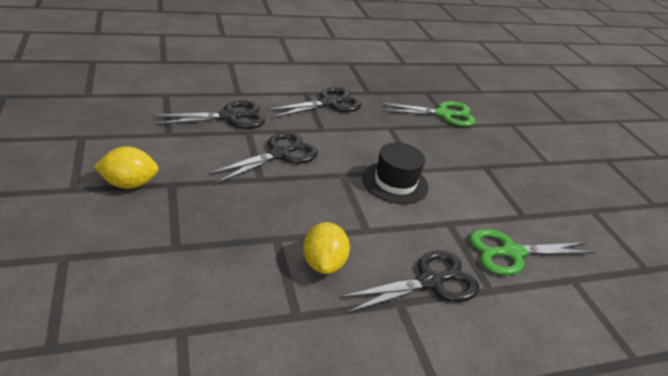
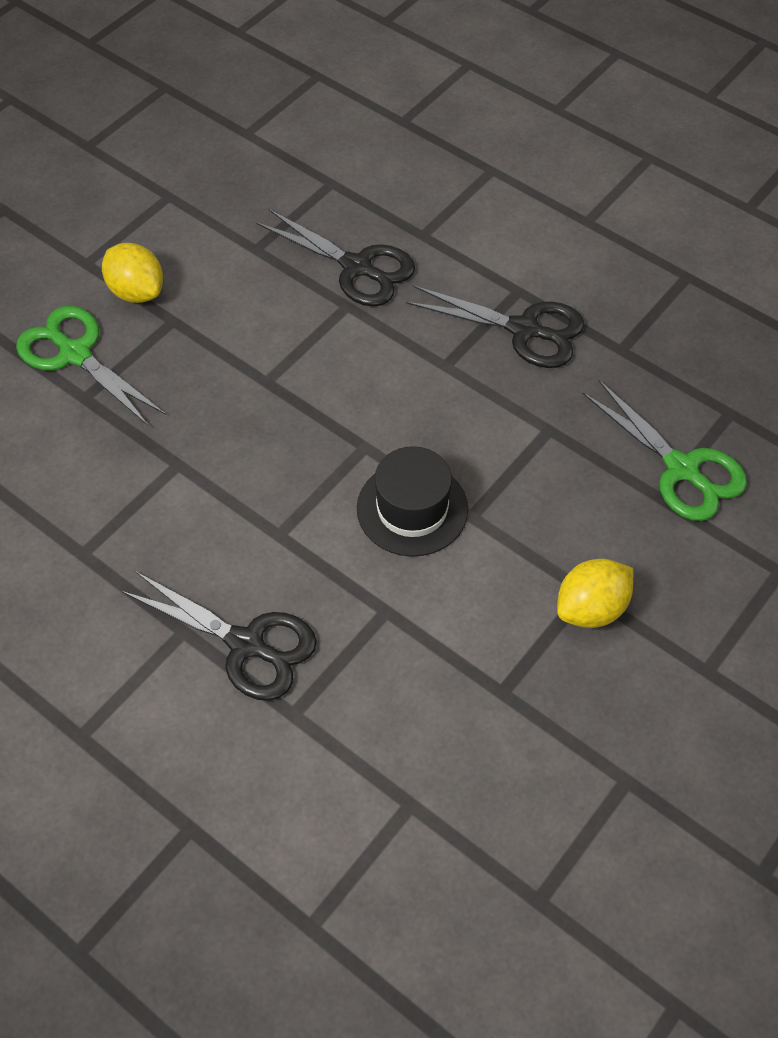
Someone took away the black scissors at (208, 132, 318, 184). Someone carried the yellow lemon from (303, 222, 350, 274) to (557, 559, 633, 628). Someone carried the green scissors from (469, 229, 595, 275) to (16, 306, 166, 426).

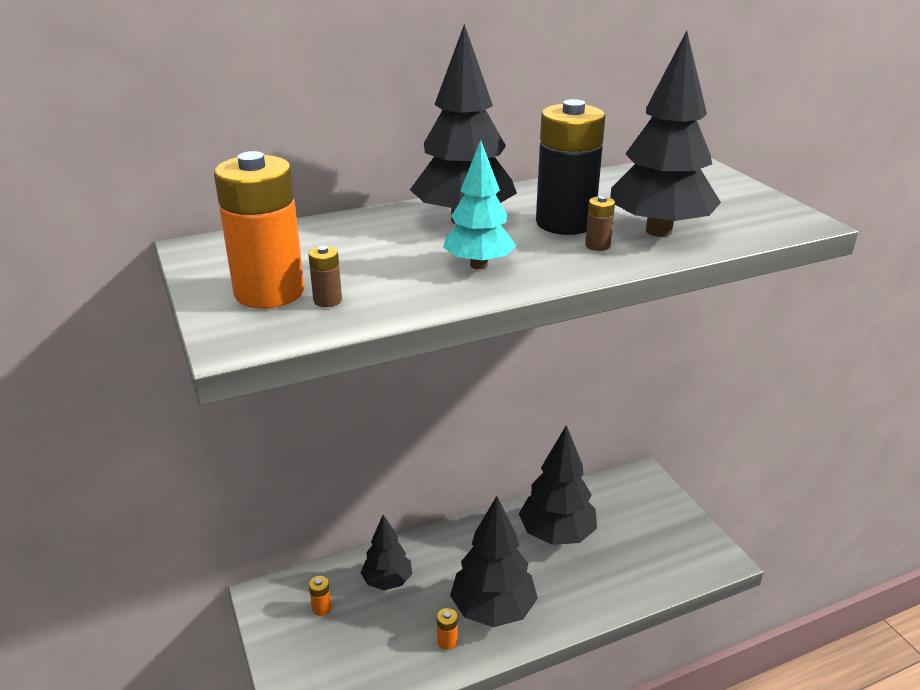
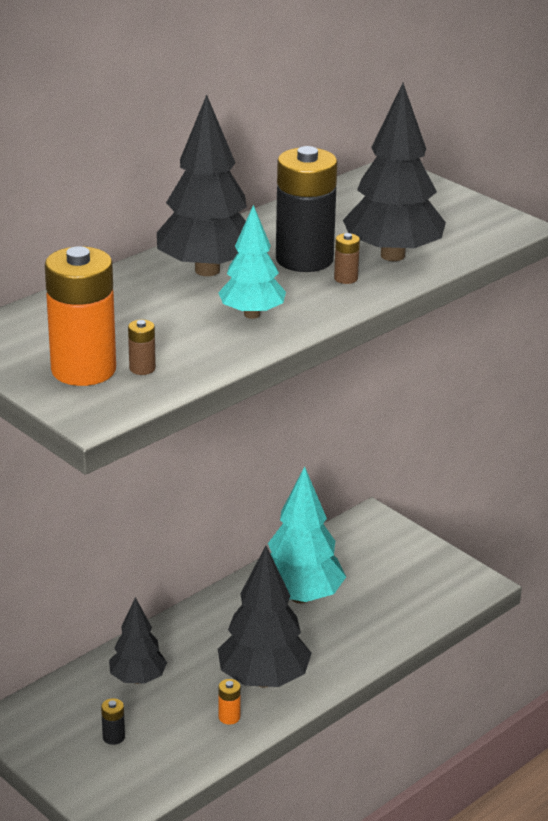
Someone took away the orange battery at (309, 576, 332, 616). Someone put down the black battery at (101, 698, 125, 745). Someone repainted the black tree at (519, 425, 597, 545), which became the turquoise tree at (268, 466, 346, 603).

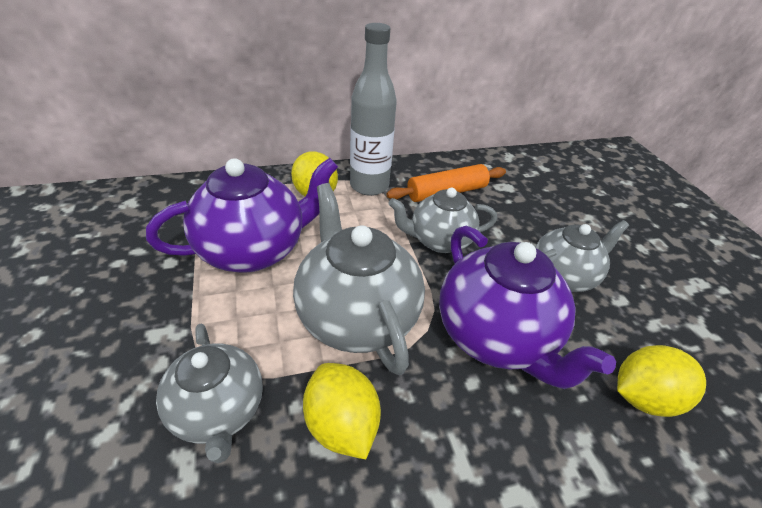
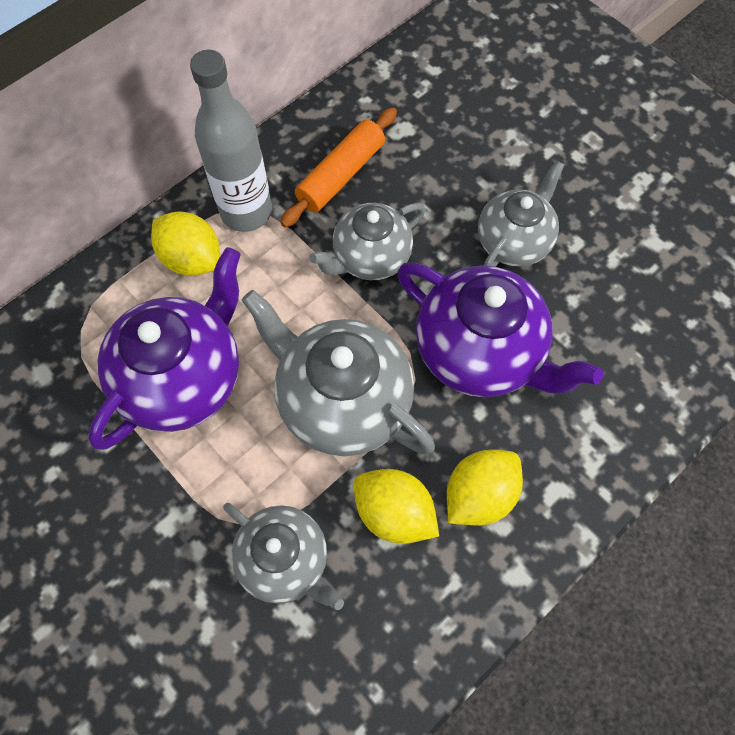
Someone carried the yellow lemon from (617, 345, 706, 417) to (447, 449, 523, 526).

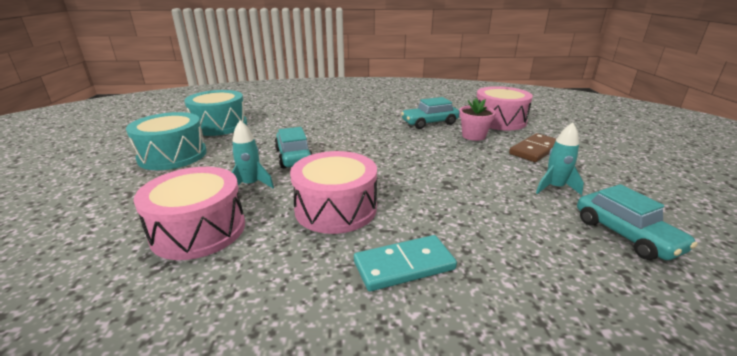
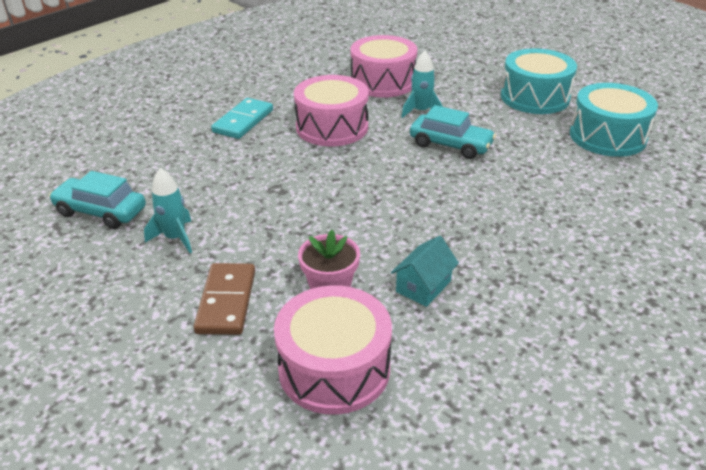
Someone swapped the turquoise car at (401, 97, 459, 129) for the turquoise house at (391, 236, 459, 307).

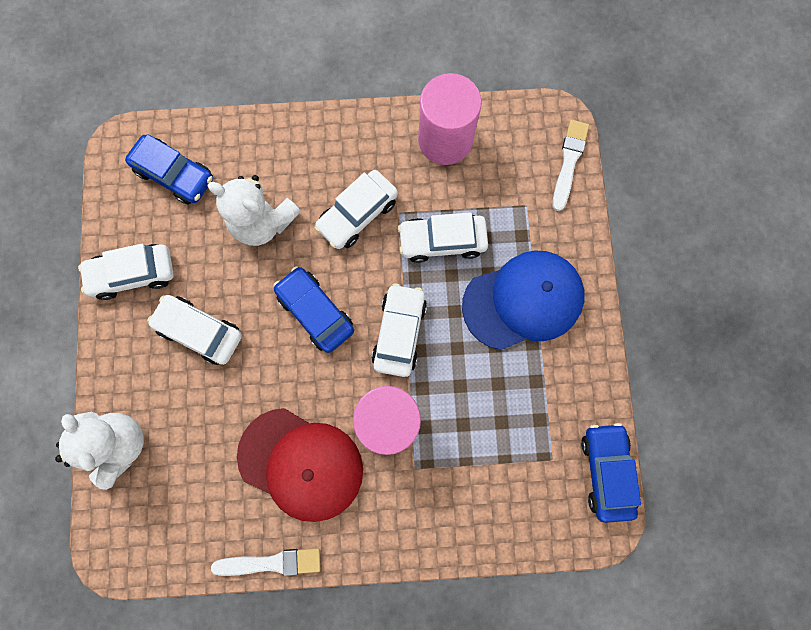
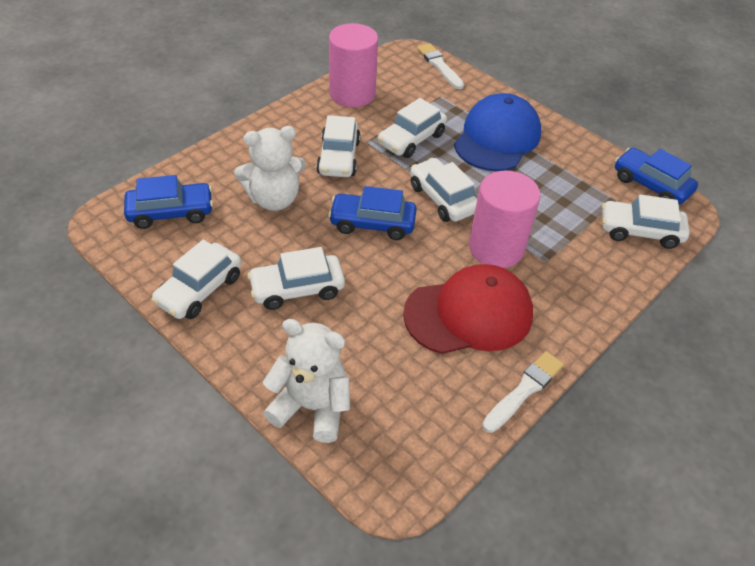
Someone put down the white car at (602, 194, 690, 249).

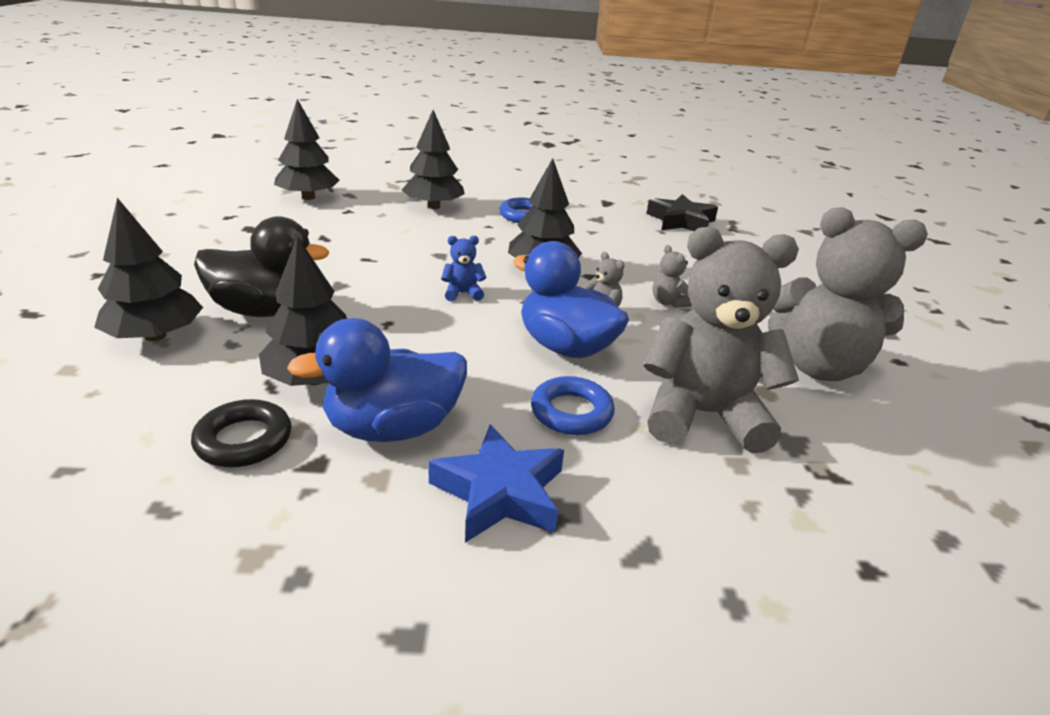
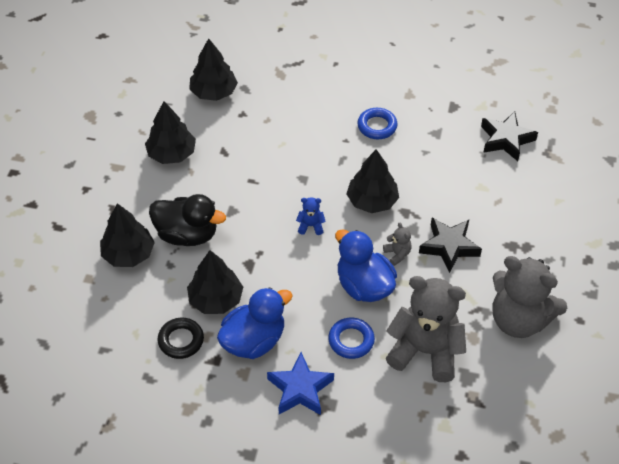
Someone carried the black tree from (402, 110, 465, 209) to (145, 101, 196, 164). Someone swapped the grey teddy bear at (652, 245, 692, 308) for the black star at (419, 218, 482, 273). Someone rotated the blue duck at (287, 318, 467, 442) by 150 degrees clockwise.

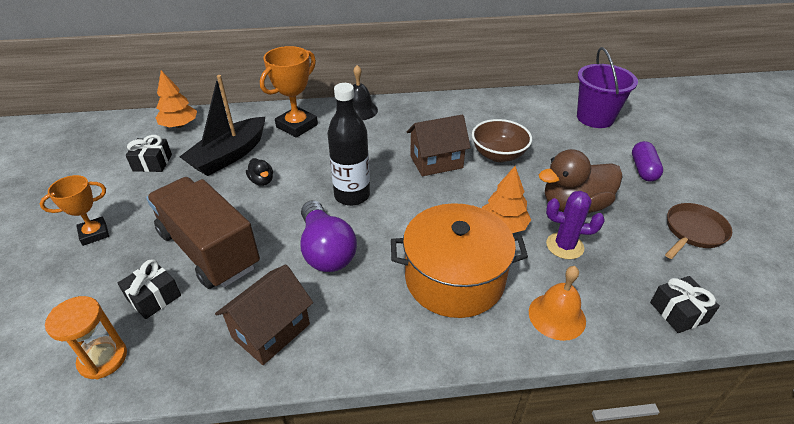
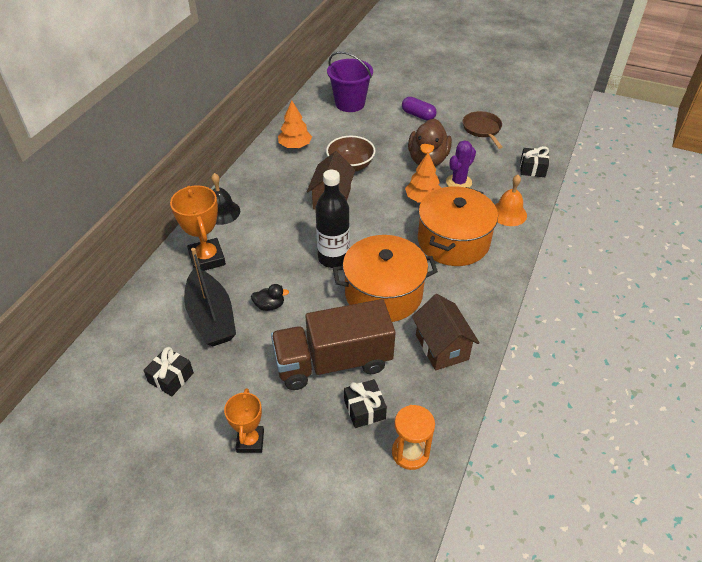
Someone carried the orange tree from (156, 70, 197, 128) to (278, 100, 312, 148). Someone swapped the purple light bulb at (300, 200, 357, 272) for the orange pot at (333, 235, 438, 322).

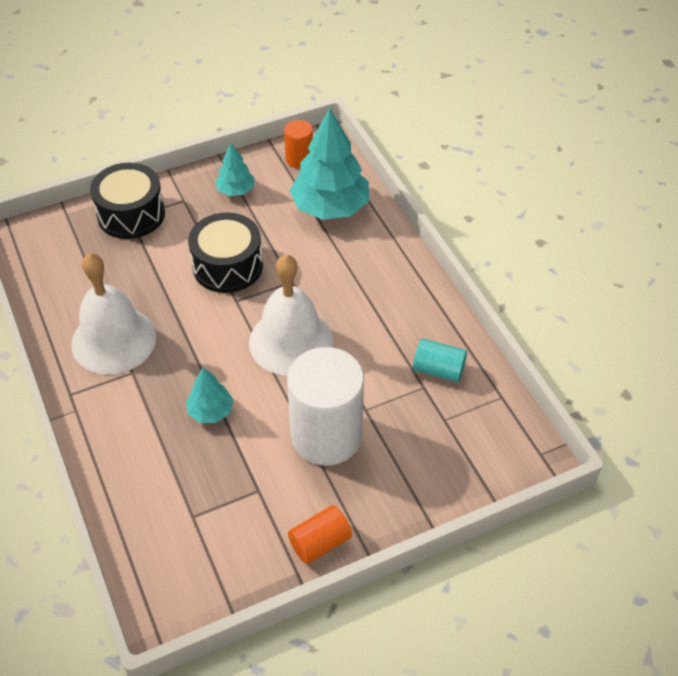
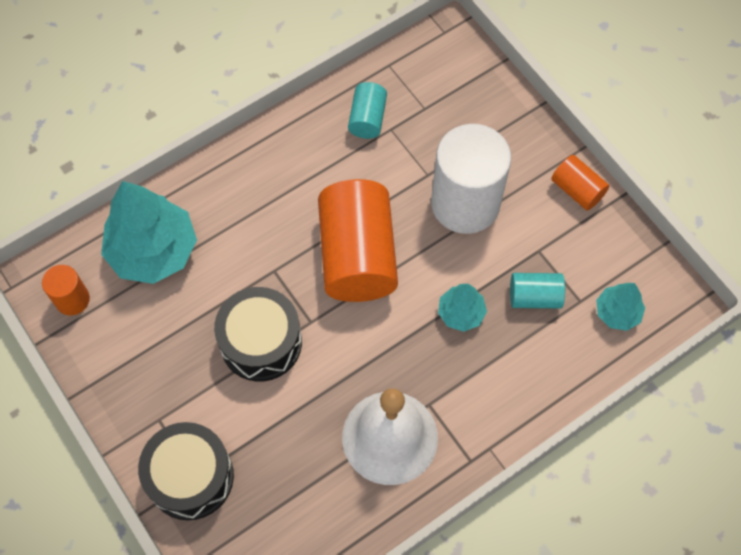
Someone put down the turquoise cylinder at (510, 273, 565, 308). Someone carried the turquoise tree from (215, 143, 255, 196) to (596, 283, 645, 331). Someone swapped the white bell at (249, 254, 333, 376) for the orange cylinder at (318, 179, 398, 302).

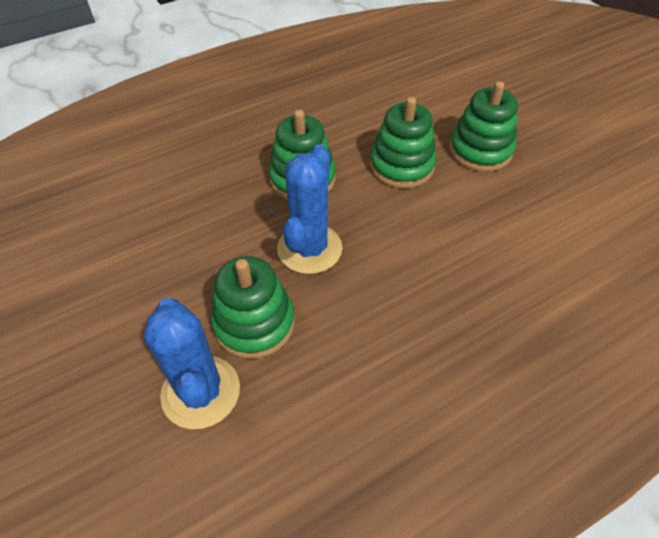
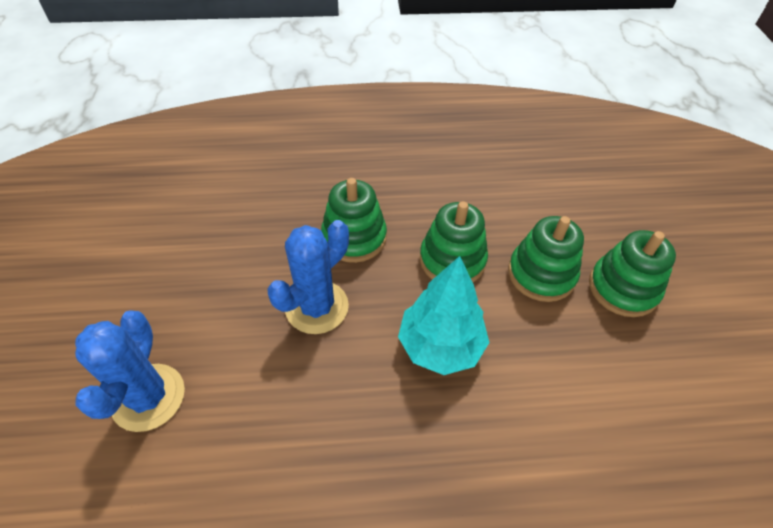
Someone put down the turquoise tree at (398, 256, 490, 375). Someone carried the green stacking toy from (211, 256, 295, 359) to (589, 230, 676, 317).

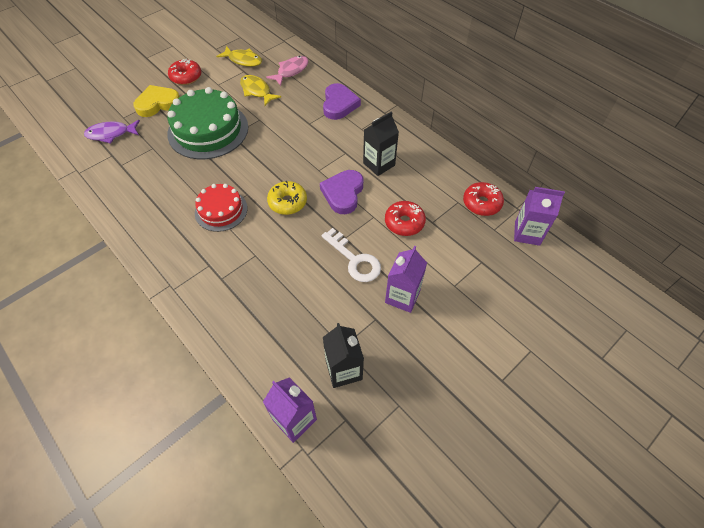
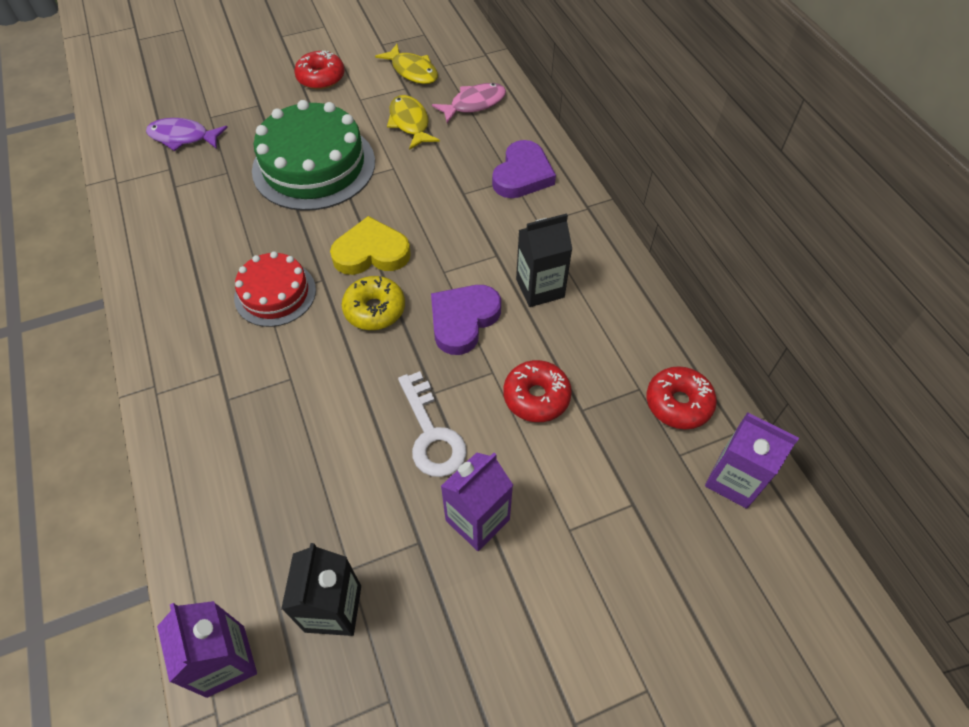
Someone carried the yellow heart from (133, 85, 180, 117) to (330, 216, 411, 275).

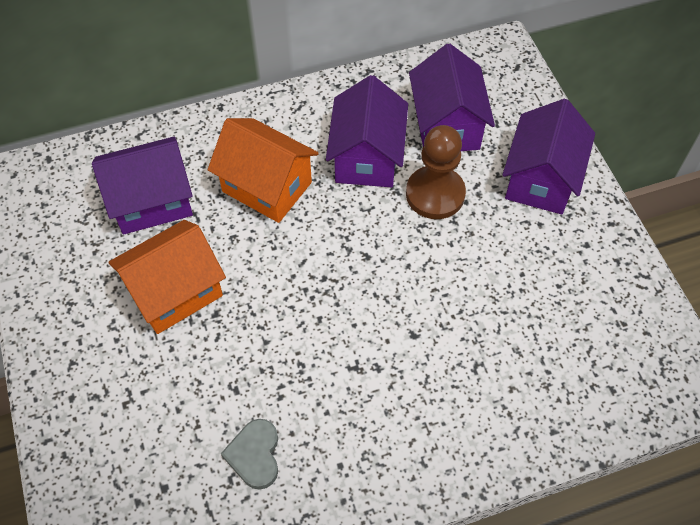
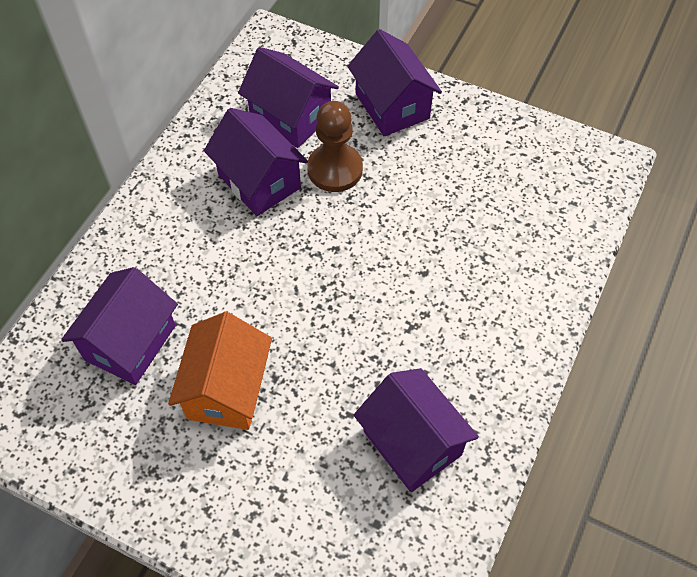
Someone took away the orange house at (208, 118, 319, 223). Someone swapped the grey heart at (221, 419, 278, 490) for the purple house at (354, 368, 479, 492).

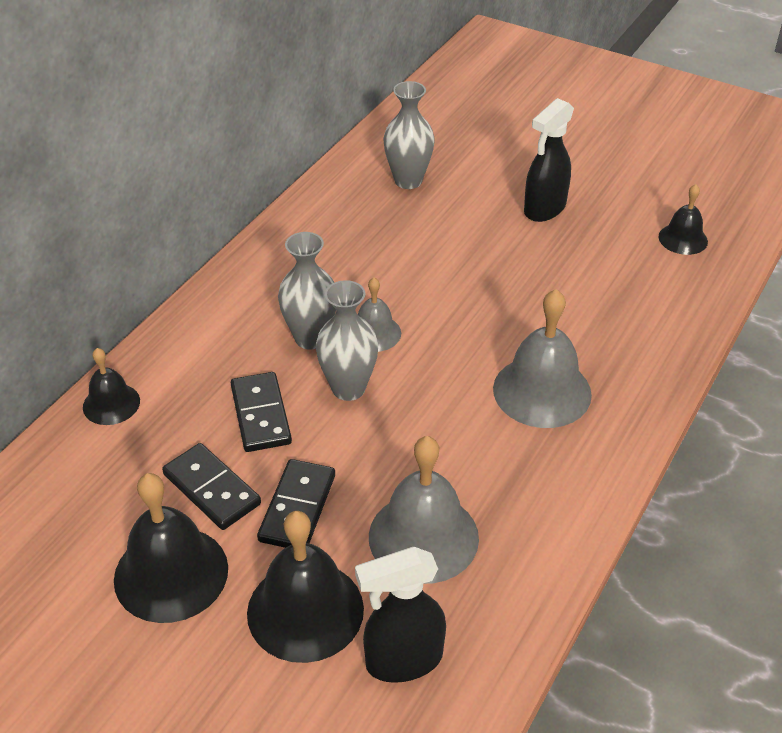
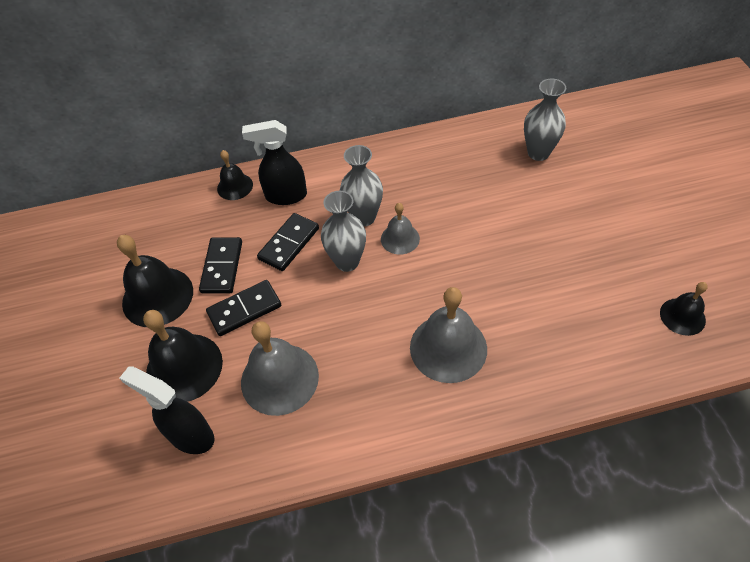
Someone carried the black spray bottle from (524, 98, 574, 222) to (242, 120, 307, 205).

